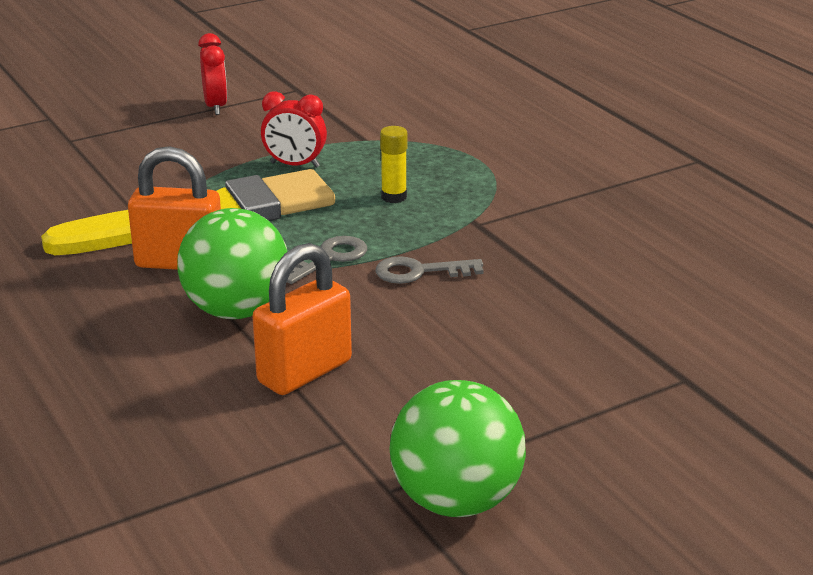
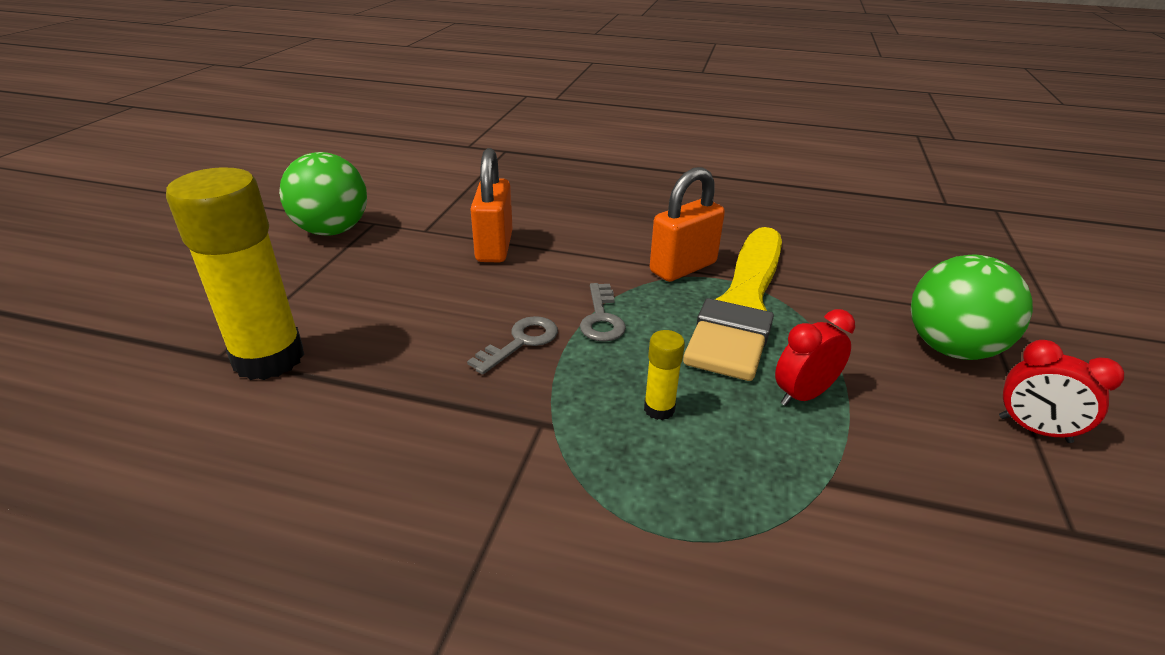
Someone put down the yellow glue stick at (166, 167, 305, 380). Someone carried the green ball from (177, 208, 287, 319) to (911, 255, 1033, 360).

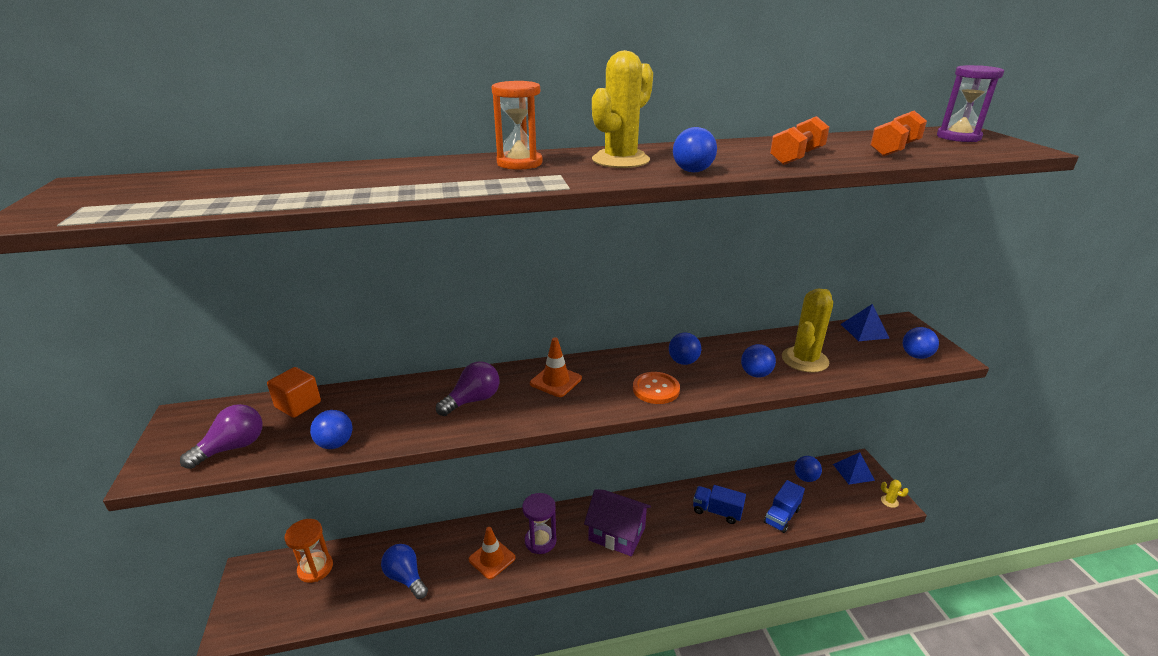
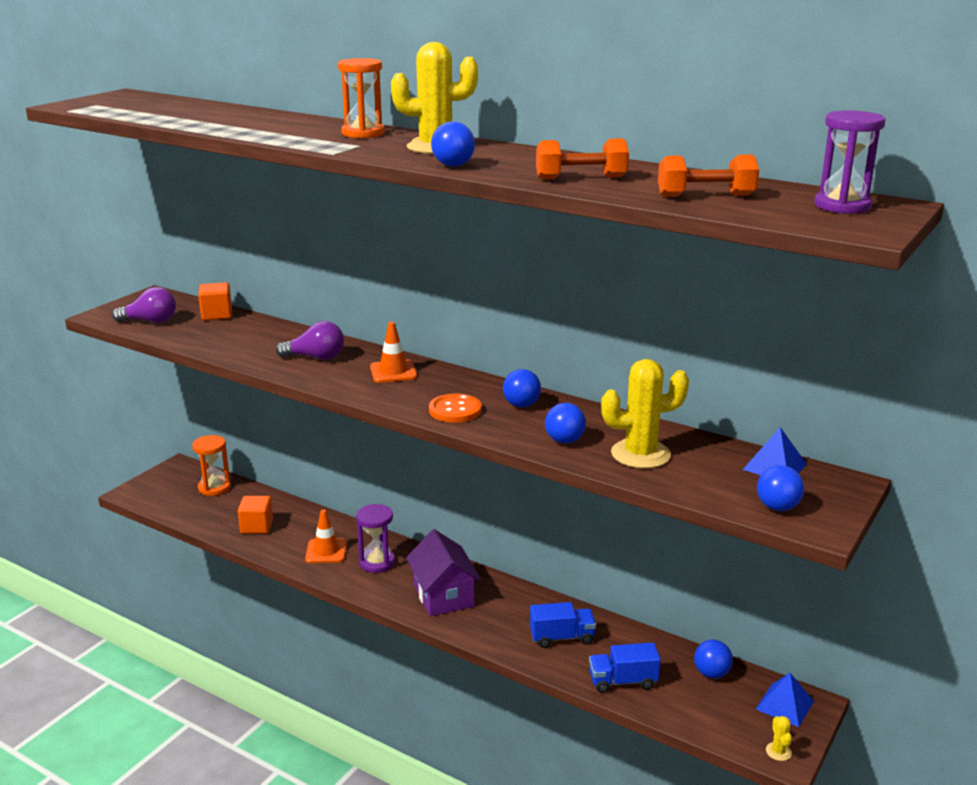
Someone took away the blue ball at (310, 410, 352, 449). Someone swapped the blue light bulb at (381, 544, 428, 599) for the orange cube at (238, 496, 273, 534). Someone rotated the blue truck at (693, 485, 746, 524) by 105 degrees clockwise.

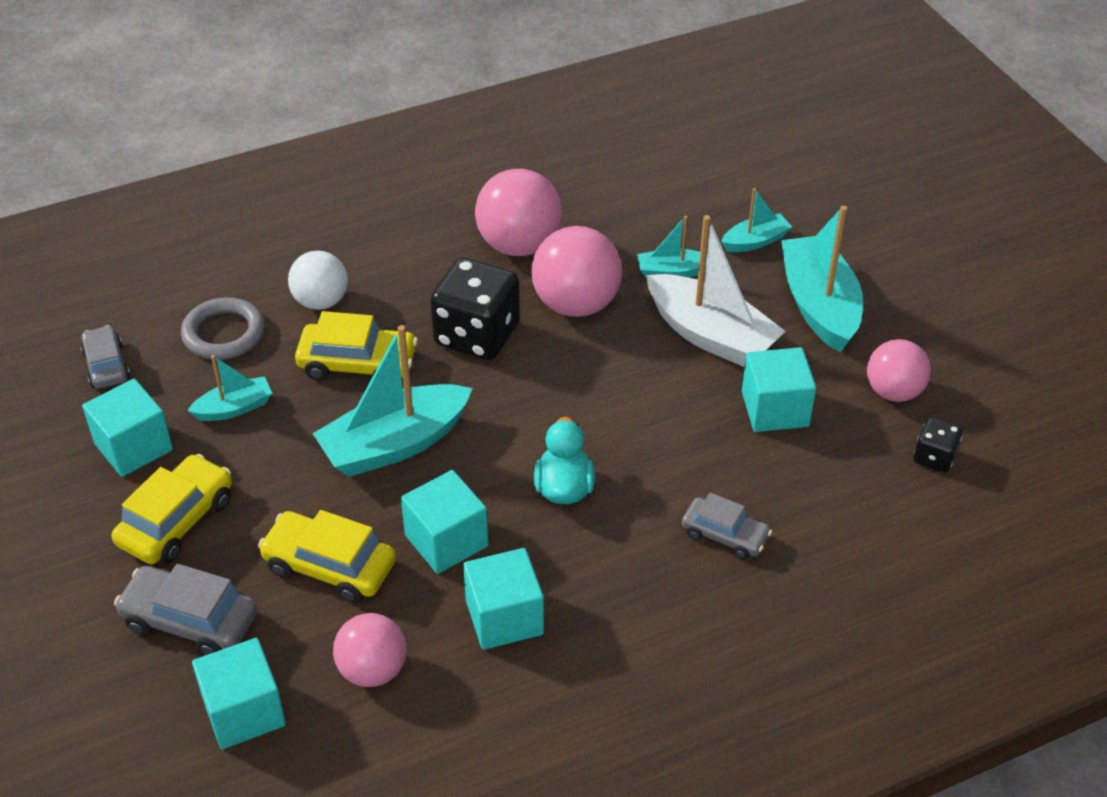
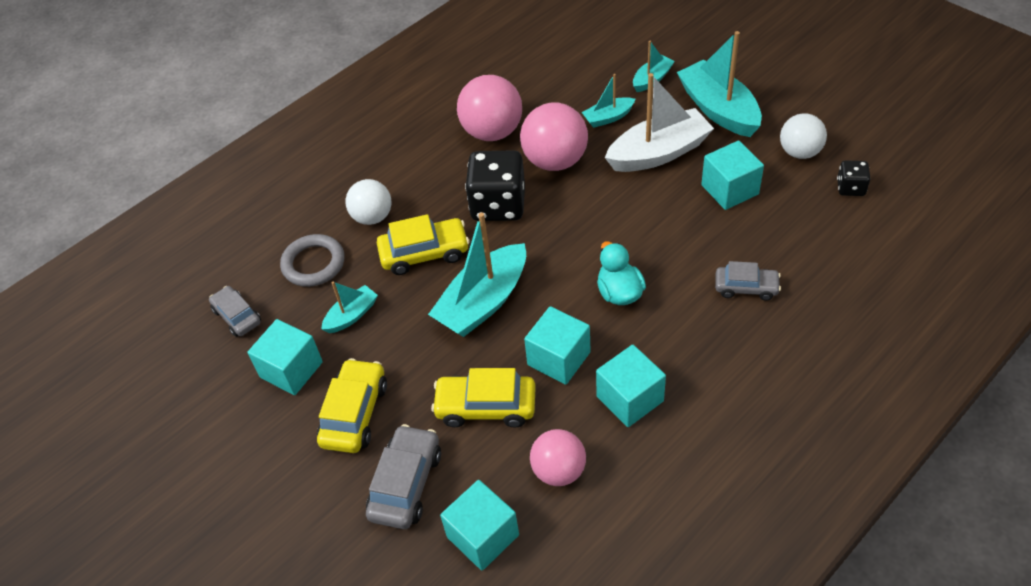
Someone repainted the pink ball at (867, 339, 931, 402), which became the white ball at (780, 113, 827, 159). Someone rotated the grey car at (114, 564, 258, 655) by 105 degrees clockwise. Someone rotated the white boat at (646, 215, 785, 367) by 45 degrees counterclockwise.

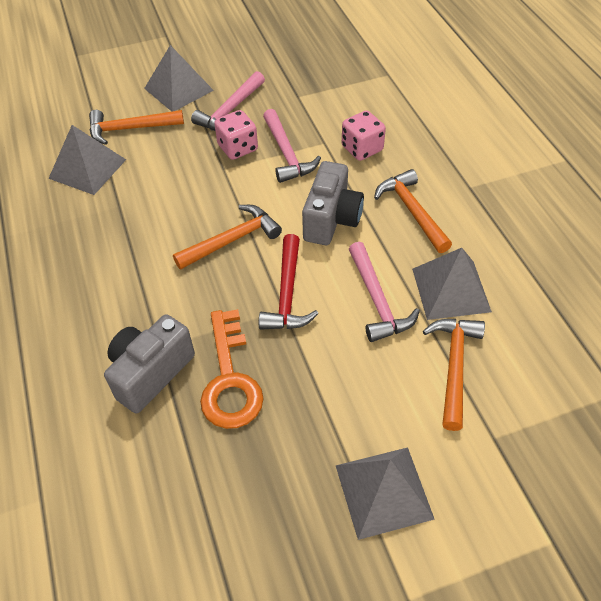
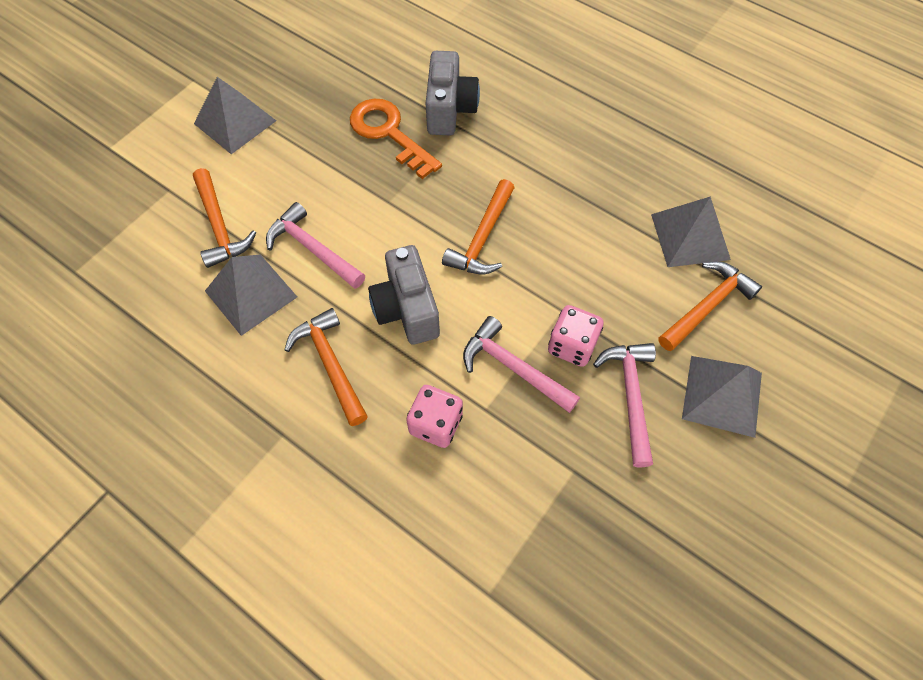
Someone took away the red hammer at (259, 234, 318, 330). Someone rotated the orange hammer at (374, 169, 452, 253) by 150 degrees counterclockwise.

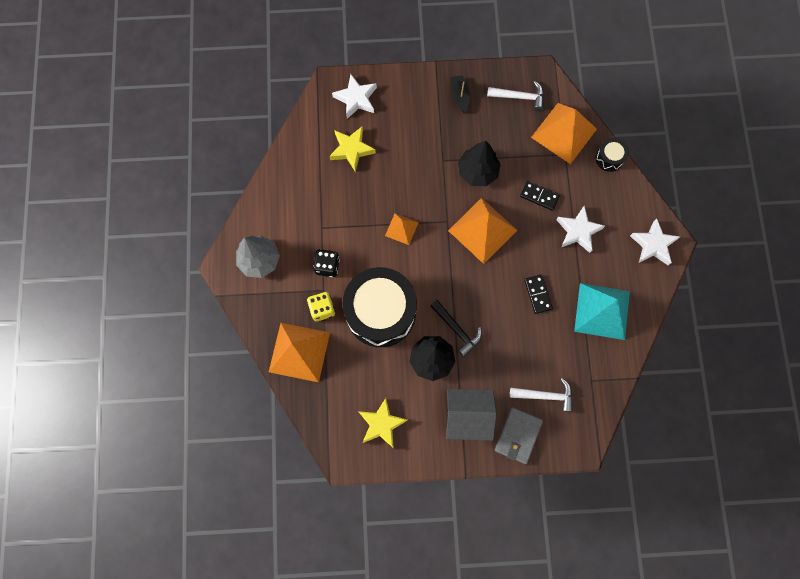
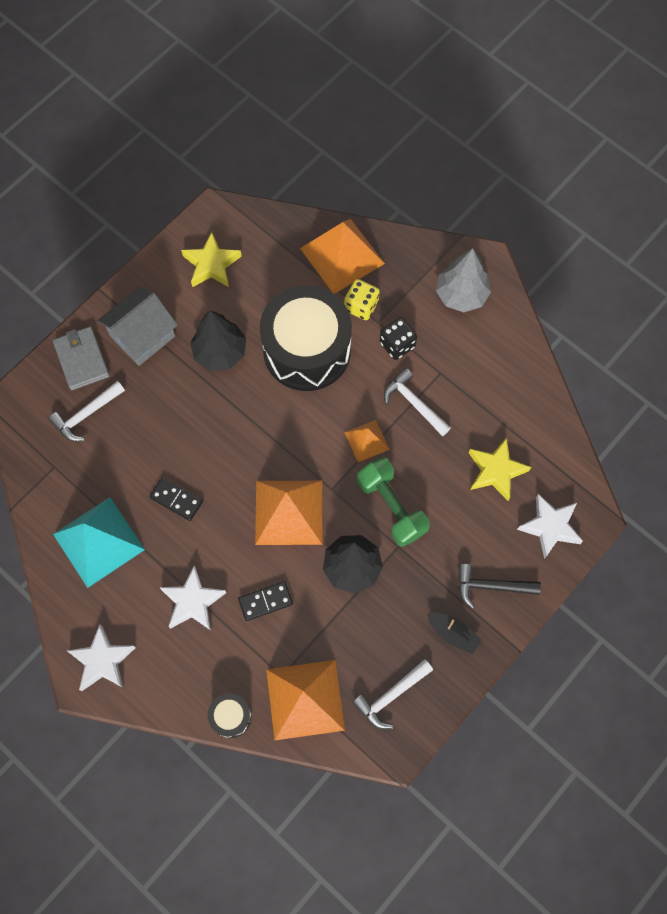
Someone put down the green dumbbell at (357, 457, 430, 547). Someone put down the white hammer at (384, 368, 451, 436). Someone carried the black hammer from (430, 300, 482, 357) to (458, 564, 541, 608).

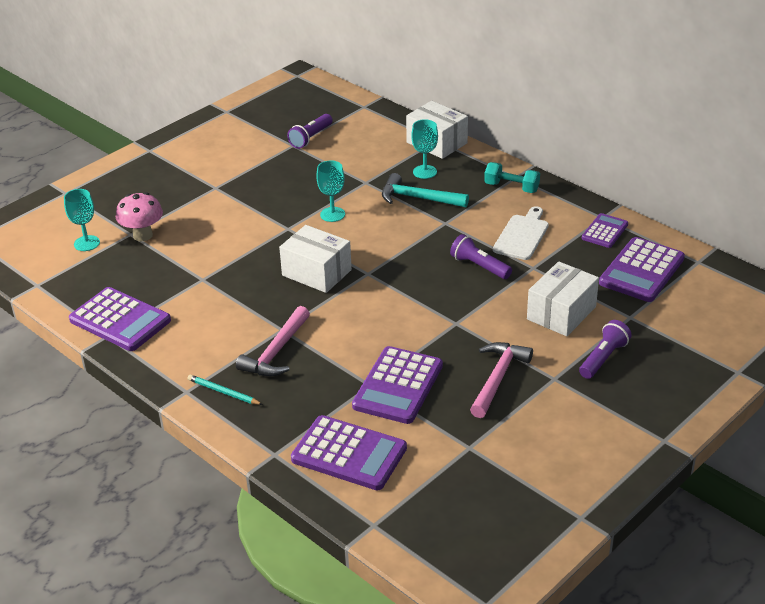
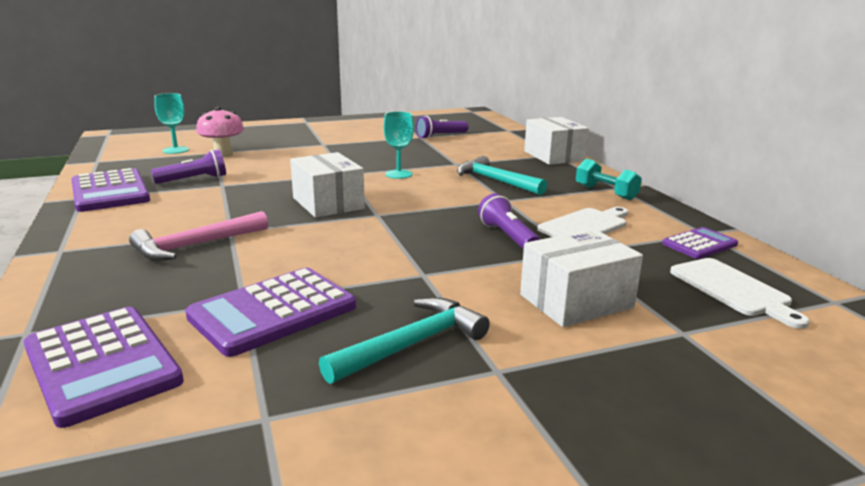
Someone took away the turquoise pencil at (188, 375, 263, 405). Someone took away the turquoise goblet at (411, 119, 438, 179). Someone carried the purple flashlight from (579, 320, 632, 379) to (151, 149, 226, 184). Someone swapped the purple calculator at (599, 237, 685, 302) for the white cutting board at (670, 258, 810, 329). Someone repainted the pink hammer at (470, 342, 533, 418), which became the turquoise hammer at (319, 297, 490, 384).

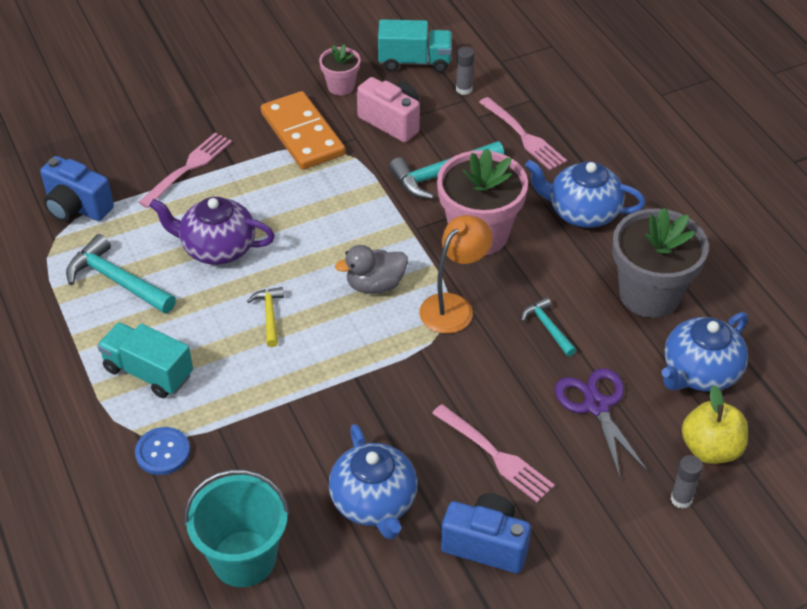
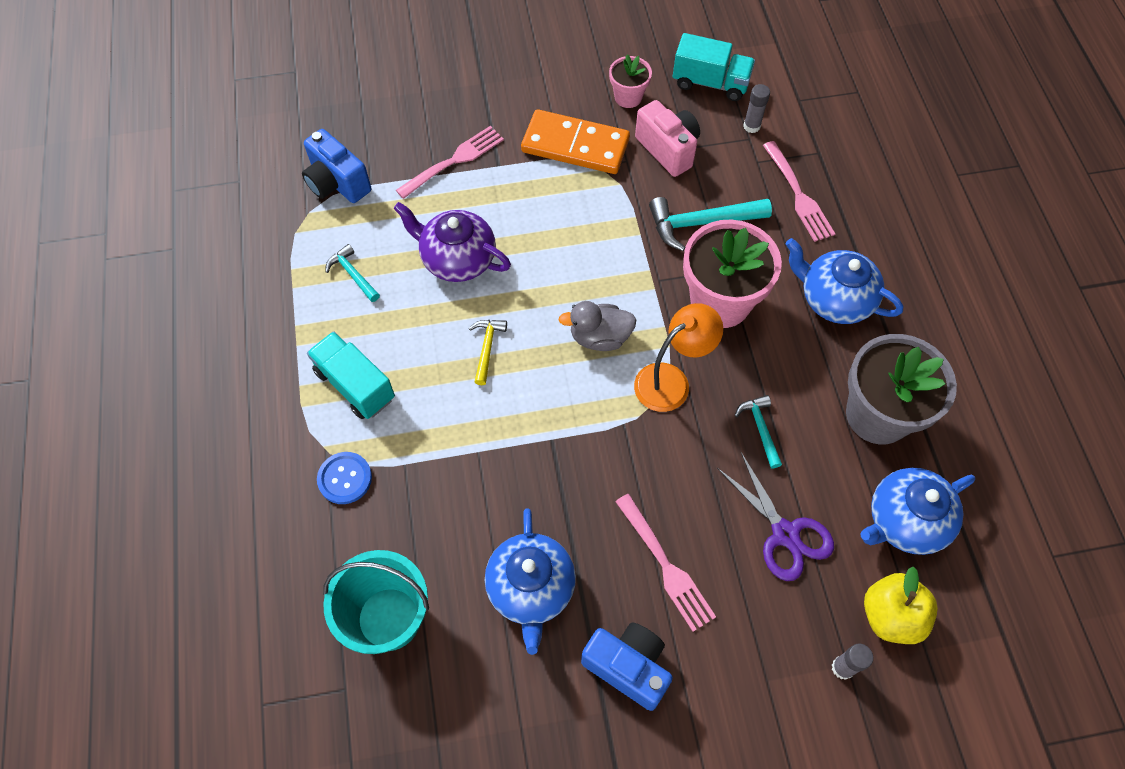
Someone rotated the orange domino at (261, 91, 345, 170) by 60 degrees counterclockwise. Someone rotated the purple scissors at (555, 368, 648, 478) by 150 degrees clockwise. Someone scaled the turquoise hammer at (66, 234, 176, 314) by 0.57.

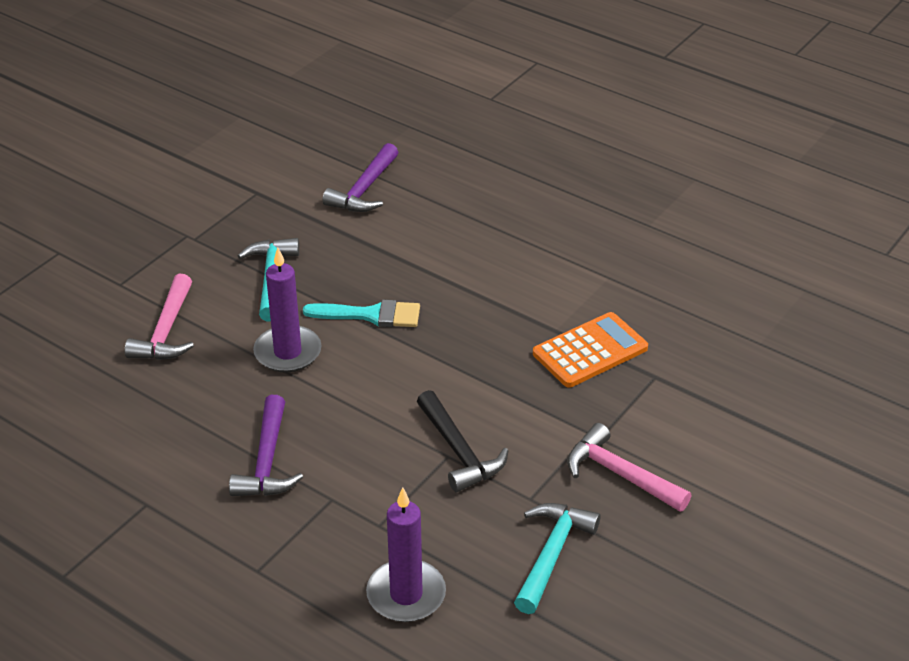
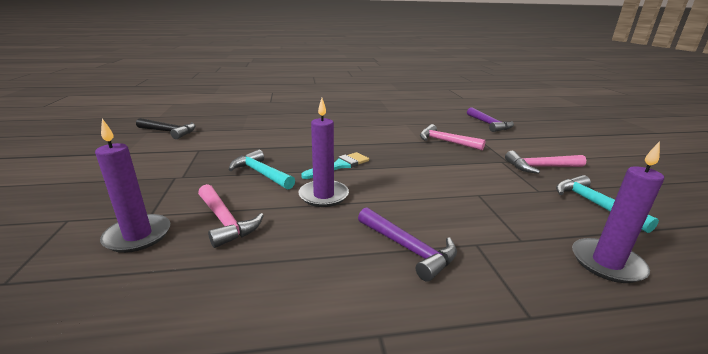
Someone put down the purple candle at (95, 118, 170, 253). Someone carried the purple hammer from (322, 143, 399, 212) to (467, 107, 514, 132). Someone carried the black hammer from (417, 390, 509, 492) to (136, 118, 196, 139). Someone swapped the orange calculator at (533, 312, 648, 388) for the pink hammer at (420, 124, 485, 150).

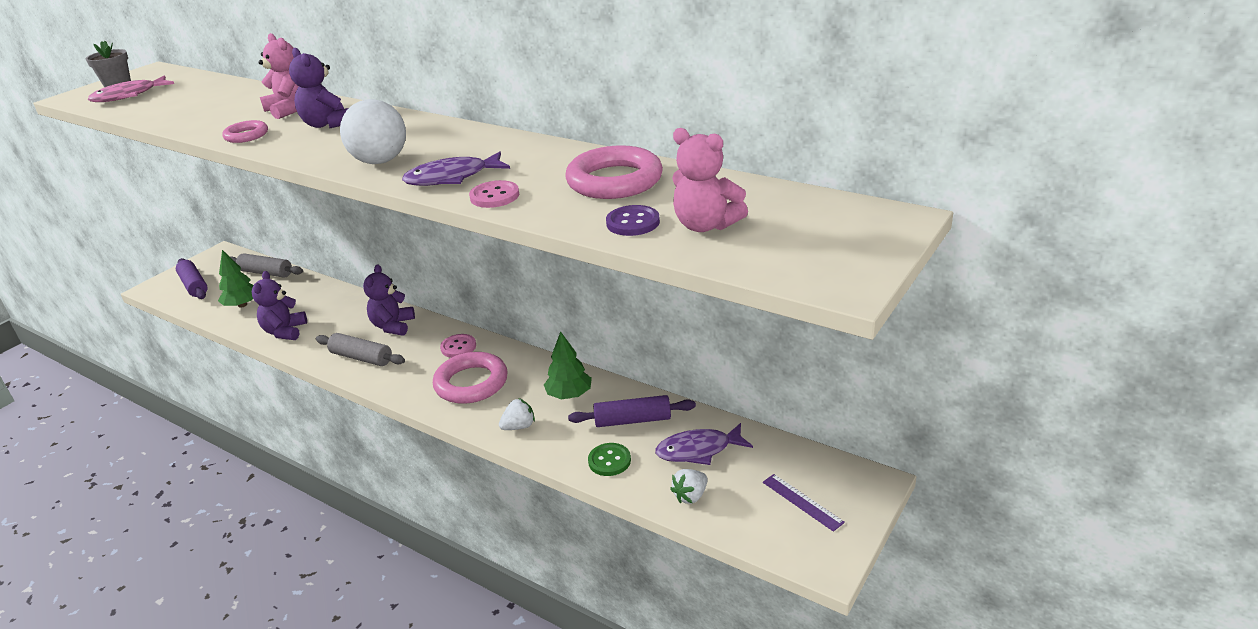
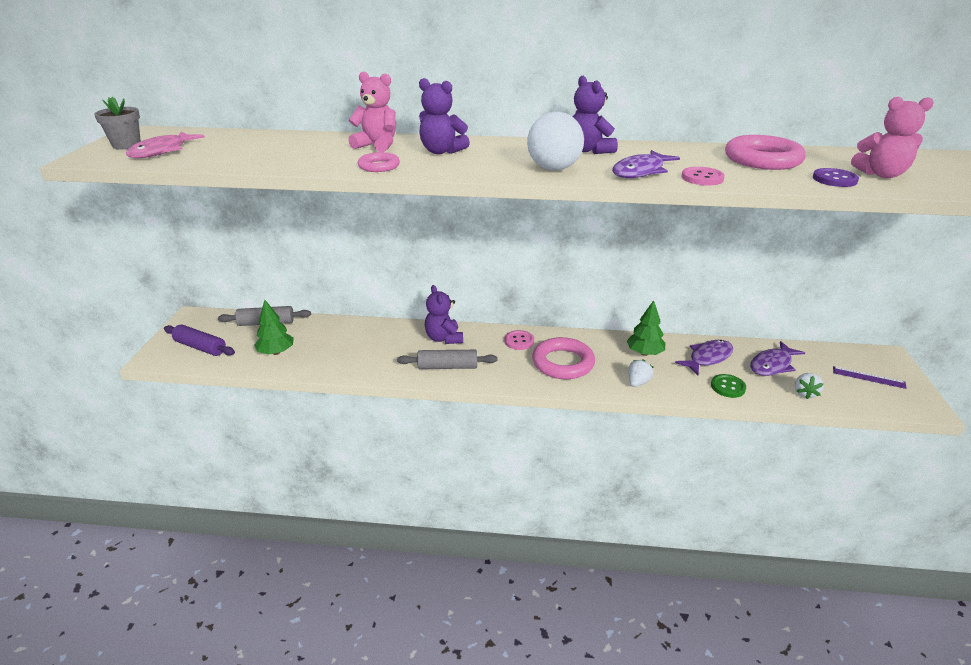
Someone carried the purple teddy bear from (252, 271, 307, 340) to (573, 76, 618, 154). Someone swapped the purple rolling pin at (568, 395, 696, 427) for the purple fish at (675, 340, 733, 375).

